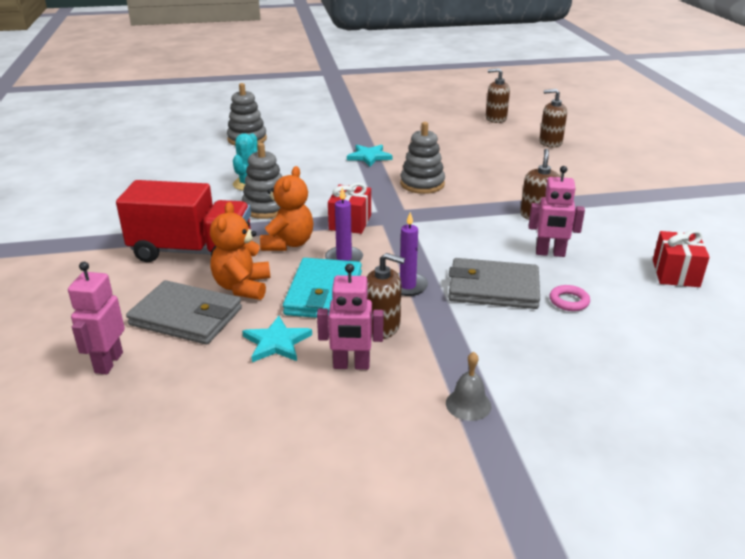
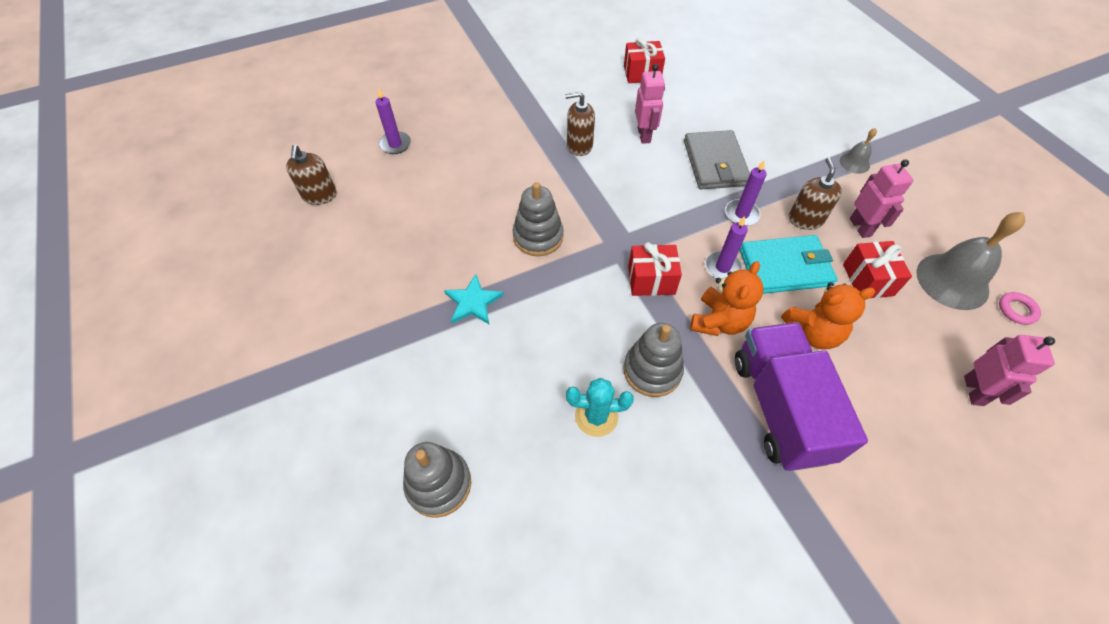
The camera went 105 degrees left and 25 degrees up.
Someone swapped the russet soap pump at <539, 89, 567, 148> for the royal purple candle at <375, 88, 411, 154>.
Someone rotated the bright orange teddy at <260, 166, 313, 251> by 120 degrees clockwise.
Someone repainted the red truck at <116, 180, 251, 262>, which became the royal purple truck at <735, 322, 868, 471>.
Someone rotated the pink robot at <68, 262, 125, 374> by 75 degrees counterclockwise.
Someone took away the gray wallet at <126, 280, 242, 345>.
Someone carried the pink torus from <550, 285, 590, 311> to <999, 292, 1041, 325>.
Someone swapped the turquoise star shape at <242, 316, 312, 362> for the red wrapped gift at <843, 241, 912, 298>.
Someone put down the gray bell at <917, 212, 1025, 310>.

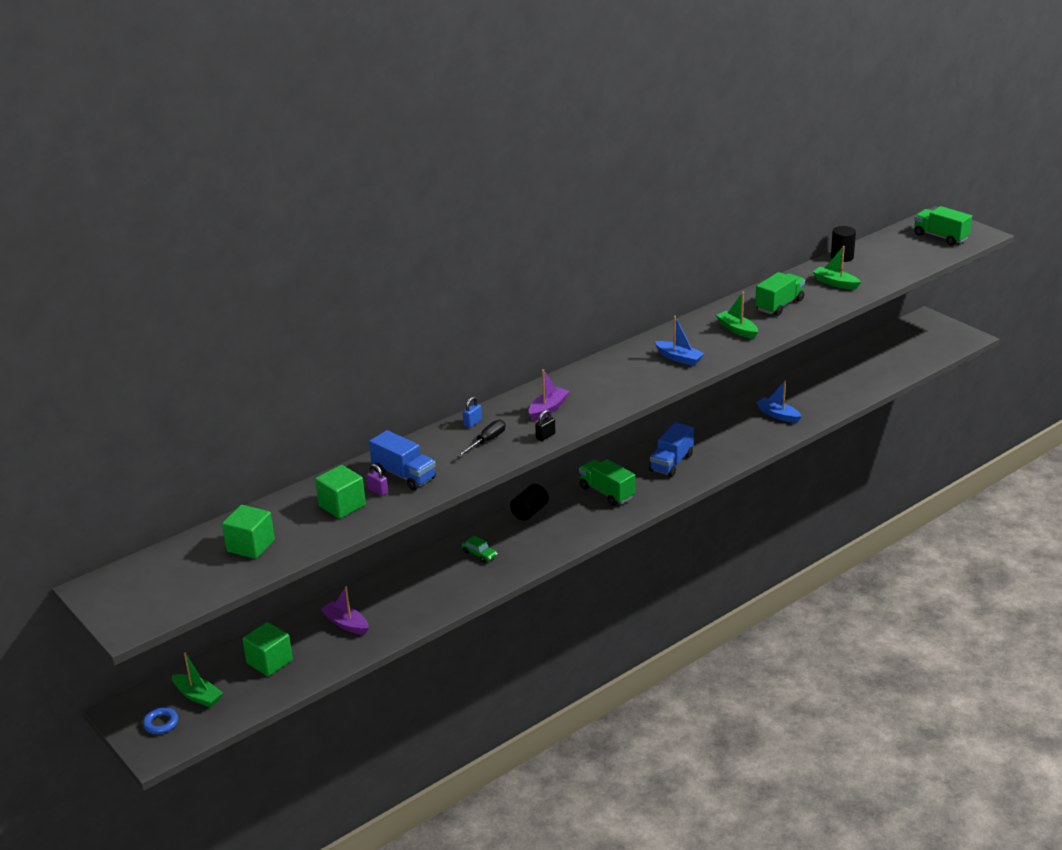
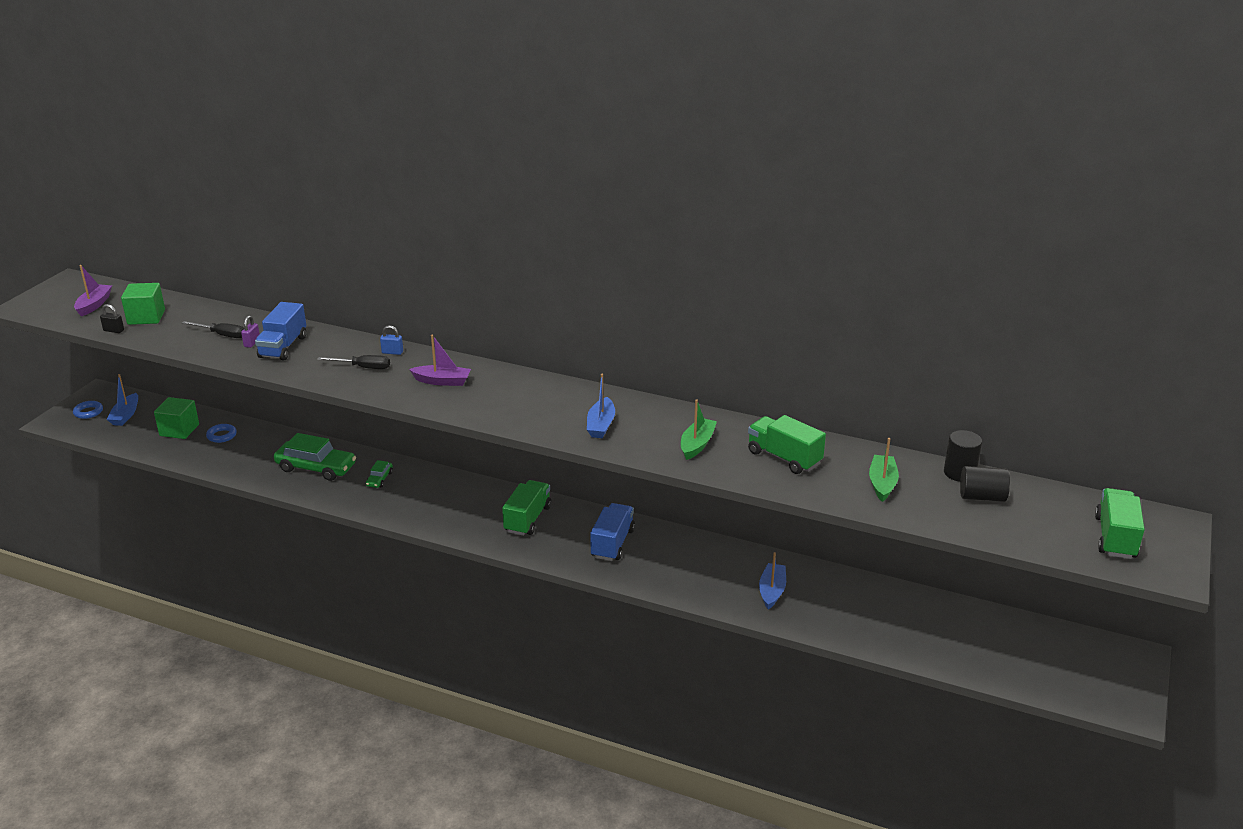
The camera went 60 degrees right and 0 degrees up.
Someone rotated the green truck at <755, 272, 805, 316> by 150 degrees counterclockwise.
Someone carried the jet-black small lock from <535, 410, 555, 441> to <100, 304, 124, 333>.
Someone rotated the cobalt truck at <649, 422, 694, 477> by 105 degrees clockwise.
Someone swapped the green cube at <315, 465, 366, 519> for the jet-black screwdriver at <182, 321, 244, 338>.
Someone carried the jet-black cylinder from <510, 484, 549, 521> to <960, 466, 1010, 502>.
Someone carried the royal purple boat from <320, 586, 369, 635> to <74, 265, 112, 316>.
Someone repainted the green boat at <172, 652, 223, 708>, which became the cobalt boat at <106, 374, 138, 426>.
Someone put down the cobalt torus at <206, 424, 237, 443>.
Someone put down the green toy car at <274, 433, 356, 481>.

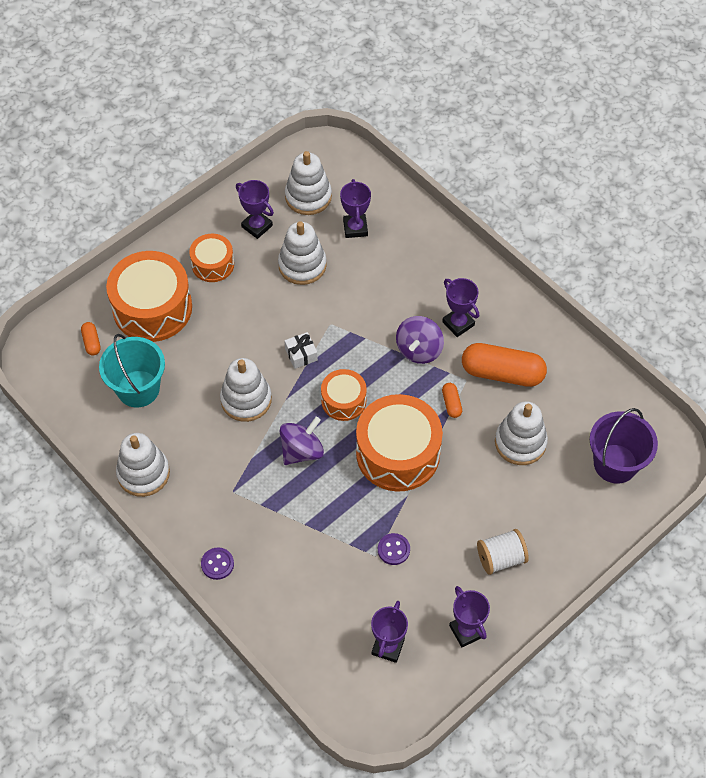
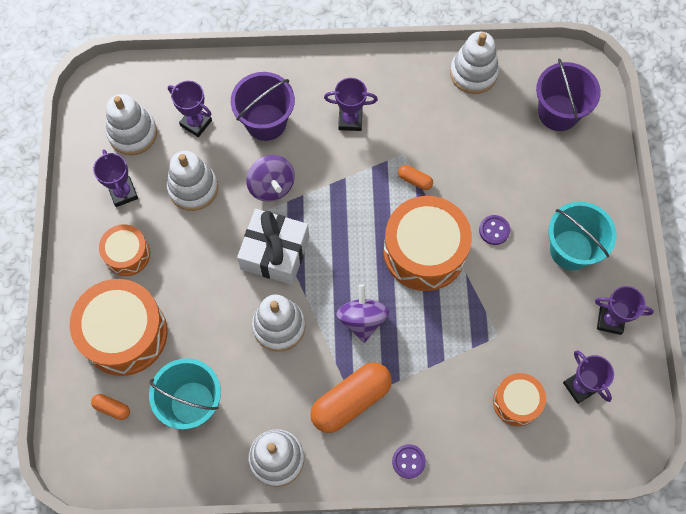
The camera went 50 degrees left and 10 degrees up.
Someone rotated the royal purple trophy at <236, 180, 274, 239> by 75 degrees clockwise.
Someone carried the royal purple toy top from <396, 316, 444, 364> to <246, 155, 295, 202>.
Someone scaled the white wrapped gift at <284, 332, 318, 369> by 2.09.
Someone carried the bright orange pill from <462, 343, 547, 387> to <310, 362, 392, 433>.
Someone carried the bright orange drum from <321, 369, 367, 421> to <493, 373, 546, 426>.
Someone carried the white stacking rings from <495, 401, 548, 465> to <450, 32, 499, 94>.
Someone swapped the white reel of thread at <477, 529, 529, 575> for the turquoise bucket at <548, 202, 617, 270>.
Someone carried the royal purple sewing button from <378, 533, 410, 565> to <479, 215, 510, 245>.
Someone put down the royal purple bucket at <231, 72, 295, 141>.

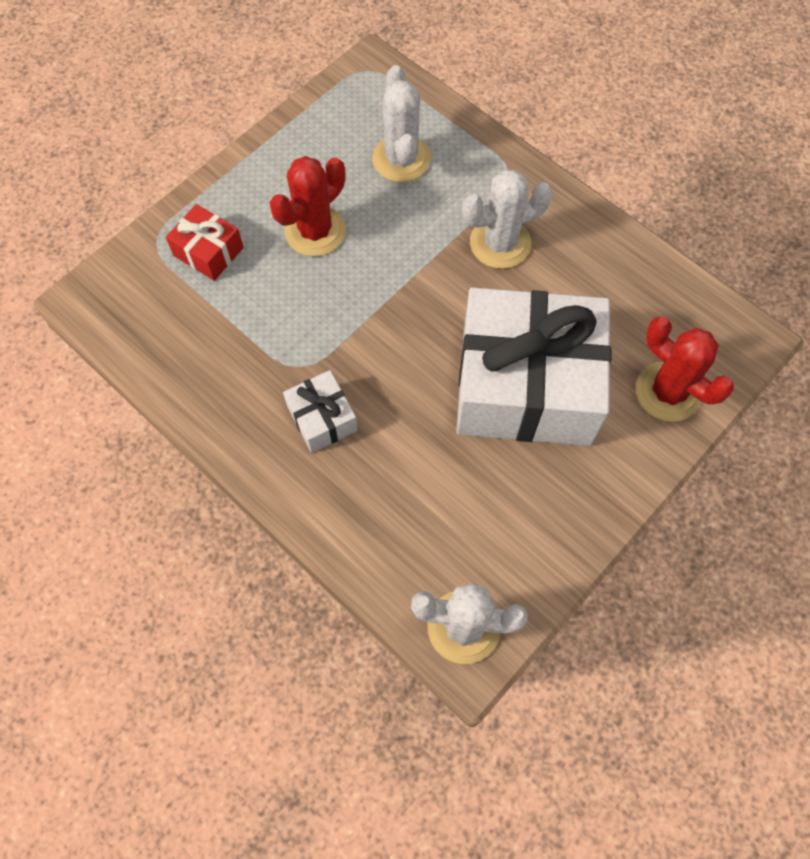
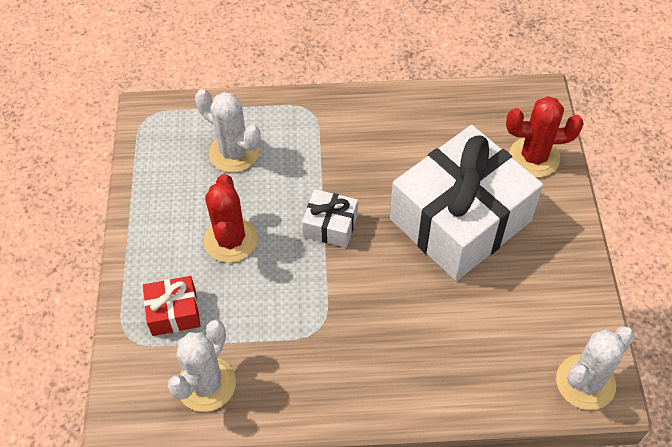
The camera went 45 degrees left and 10 degrees down.
Someone carried the white cactus from <462, 169, 553, 269> to <167, 320, 236, 412>.
Someone carried the white wrapped gift from <283, 370, 358, 453> to <302, 189, 358, 248>.

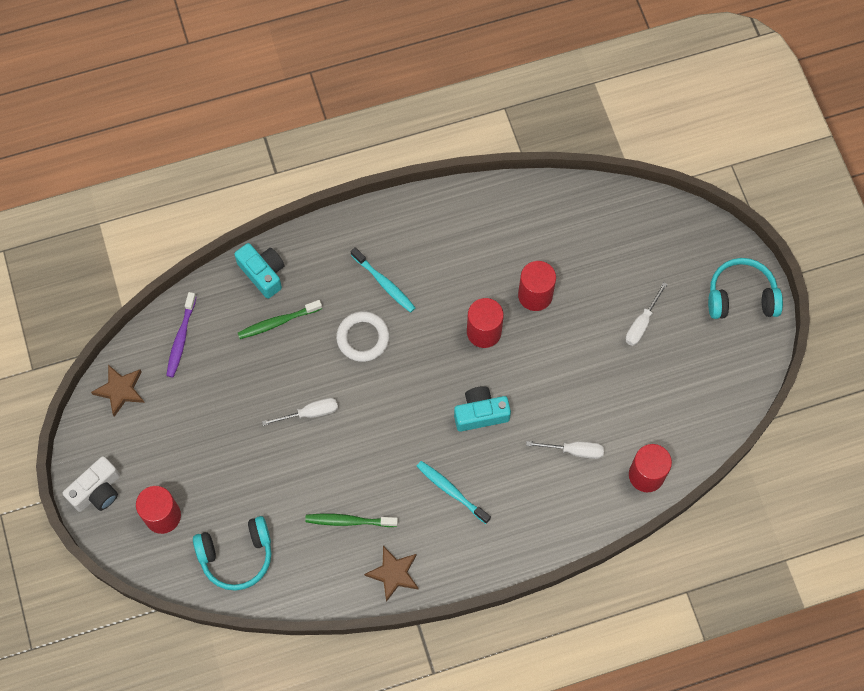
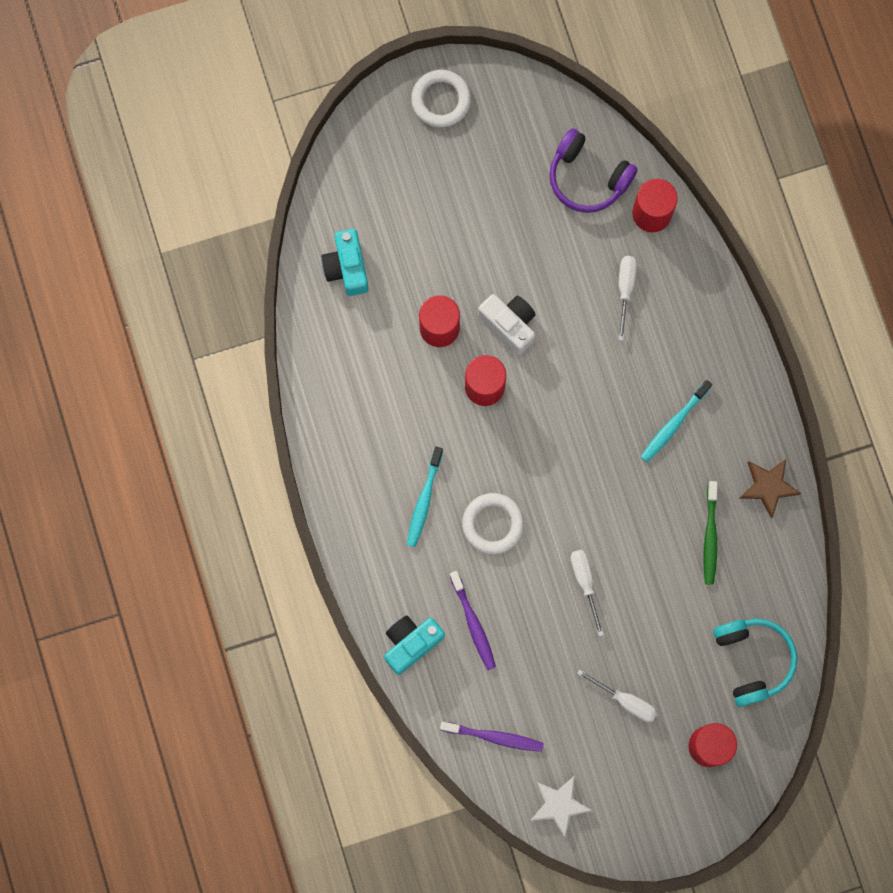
The camera went 90 degrees left and 10 degrees up.
Someone rotated the turquoise toothbrush at <351, 247, 415, 313> by 150 degrees clockwise.
Someone swapped the turquoise headset at <708, 258, 783, 319> for the white torus at <411, 70, 471, 127>.
Someone carried the white screwdriver from <626, 282, 667, 346> to <577, 669, 657, 722>.
Someone repainted the green toothbrush at <238, 300, 322, 339>, which became the royal purple toothbrush at <449, 571, 496, 670>.
Someone repainted the russet star shape at <91, 365, 145, 417>, which became the white star shape at <530, 776, 592, 838>.
Someone carried the turquoise photo camera from <454, 386, 511, 432> to <321, 229, 369, 296>.
Someone carried the white photo camera from <63, 456, 120, 512> to <478, 294, 536, 355>.
Someone put down the royal purple headset at <549, 128, 638, 213>.

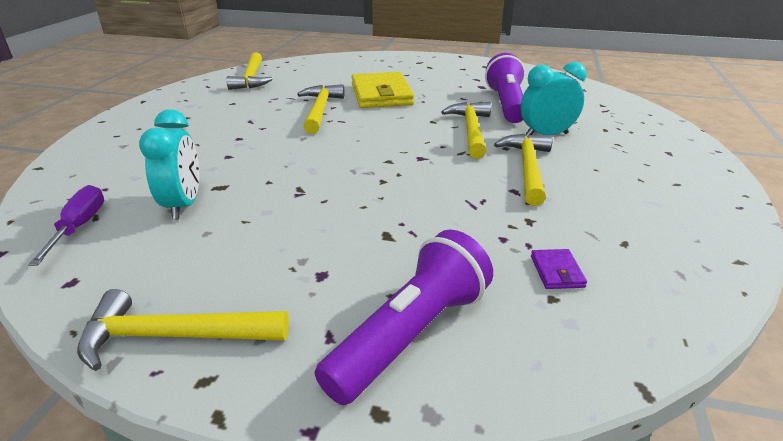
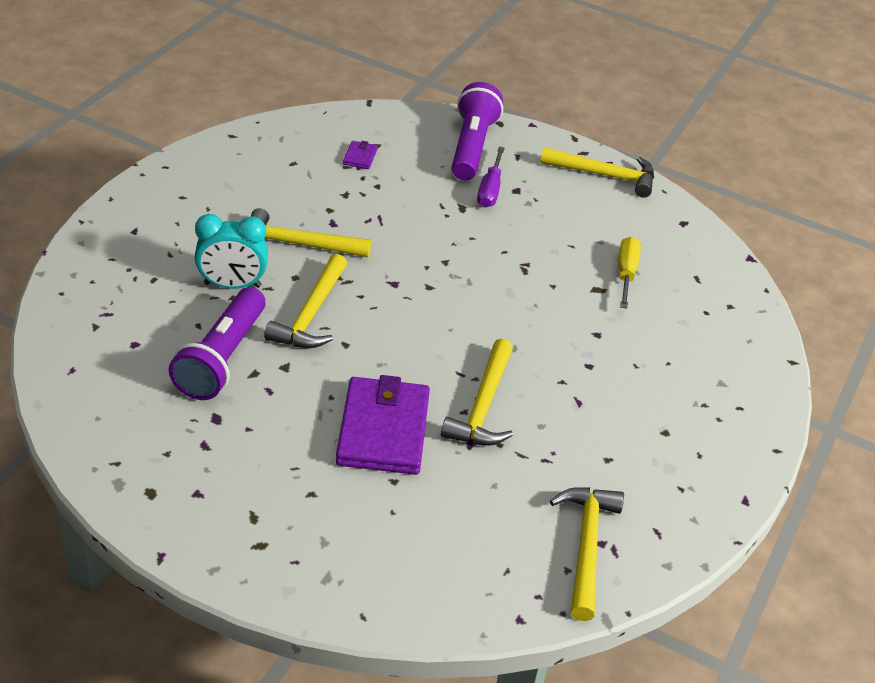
The camera went 170 degrees left and 10 degrees up.
Someone repainted the yellow wallet at <351, 72, 414, 108>, which became the royal purple wallet at <336, 375, 430, 475>.
Someone swapped the turquoise alarm clock at <139, 109, 199, 220> for the yellow screwdriver at <618, 237, 641, 309>.
Someone rotated the yellow carpenter's hammer at <494, 134, 553, 206> by 75 degrees clockwise.
Someone carried the royal purple screwdriver from <28, 185, 104, 266> to <477, 146, 505, 208>.
Someone rotated the royal purple flashlight at <315, 230, 493, 405> by 135 degrees clockwise.

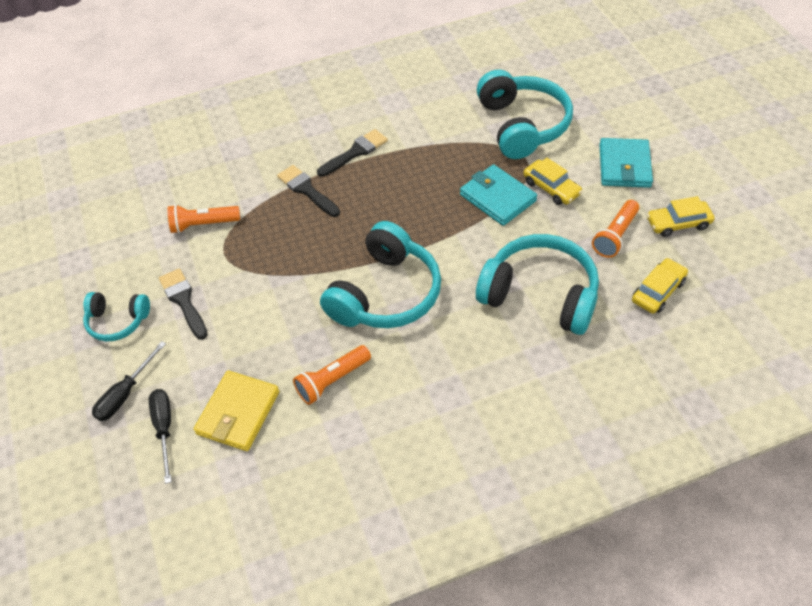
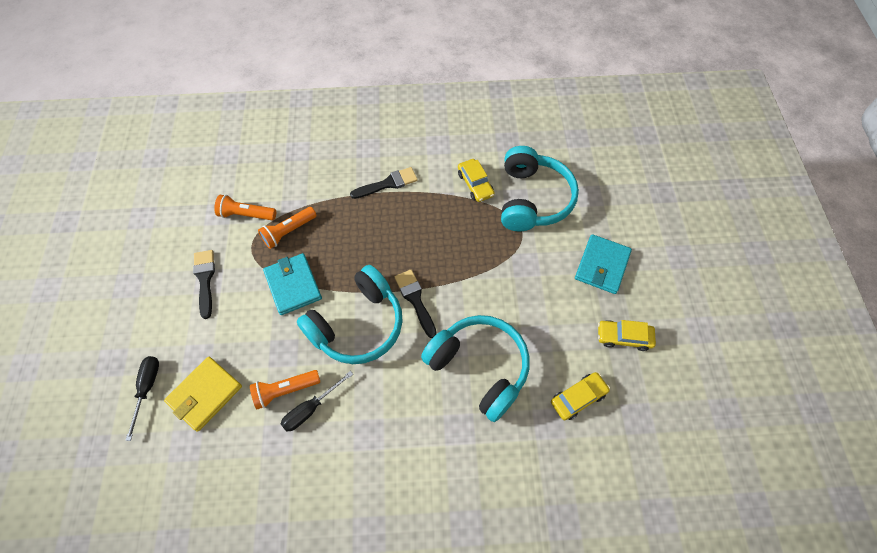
The camera went 15 degrees right and 10 degrees up.
Someone carried the yellow toy car from <523, 158, 583, 205> to <458, 159, 495, 202>.
Someone carried the turquoise wallet from <460, 164, 537, 226> to <263, 253, 322, 315>.
Someone carried the jet-black brush from <277, 165, 340, 217> to <395, 270, 437, 338>.
Someone carried the bright orange flashlight from <592, 200, 639, 258> to <258, 207, 317, 249>.
Someone took away the turquoise headset at <83, 292, 150, 341>.
Someone carried the jet-black screwdriver from <92, 341, 166, 421> to <281, 371, 353, 431>.

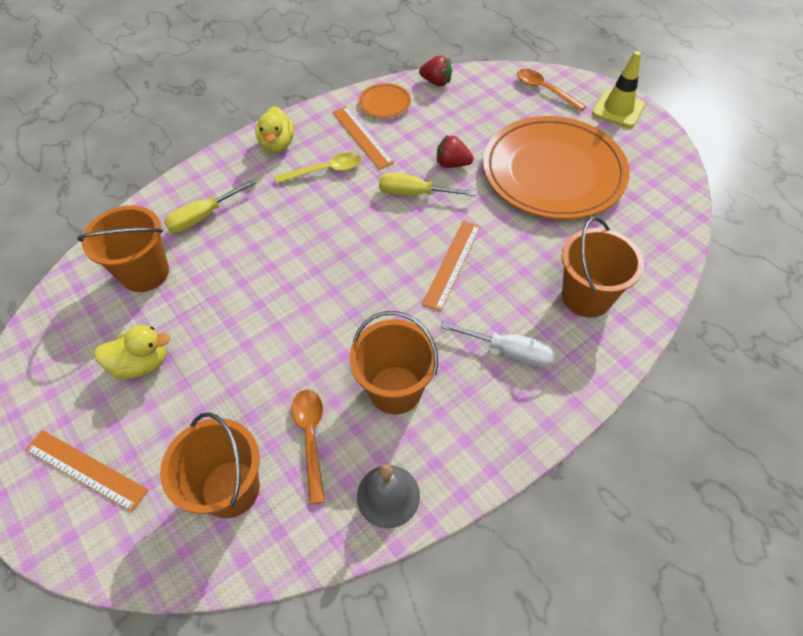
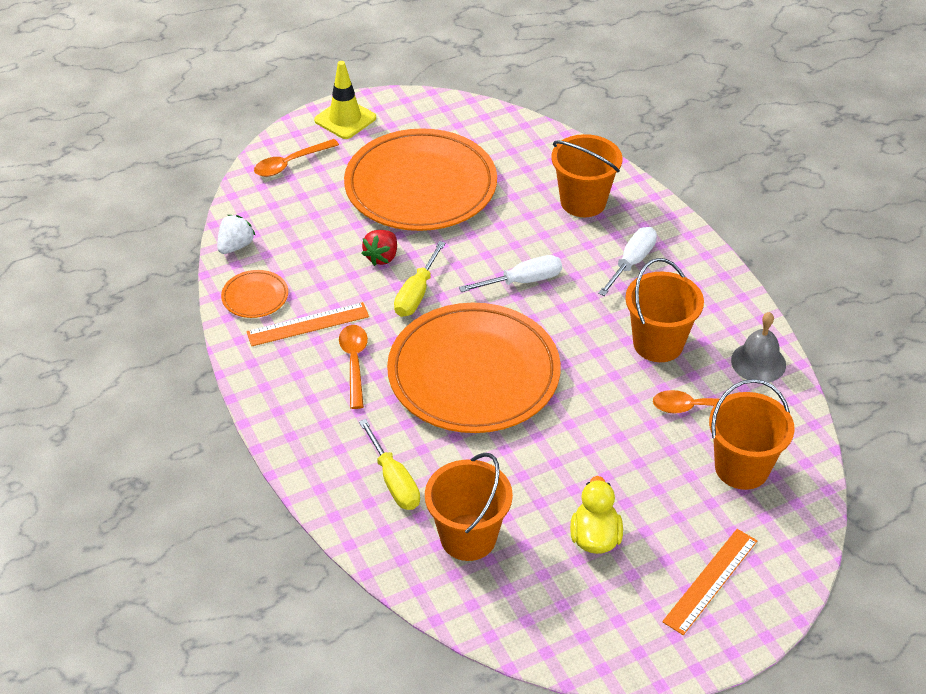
The camera went 80 degrees left and 10 degrees down.
Someone repainted the red berry at <419, 55, 452, 86>, which became the white berry at <217, 215, 256, 254>.
Someone took away the yellow toy duck at <255, 106, 294, 153>.
Someone repainted the yellow teaspoon at <275, 153, 362, 184>, which became the bright orange teaspoon at <339, 325, 368, 409>.
Someone swapped the bright orange straightedge at <422, 221, 481, 311> for the white screwdriver at <459, 255, 562, 292>.
Someone put down the bright orange dinner plate at <387, 303, 561, 433>.

